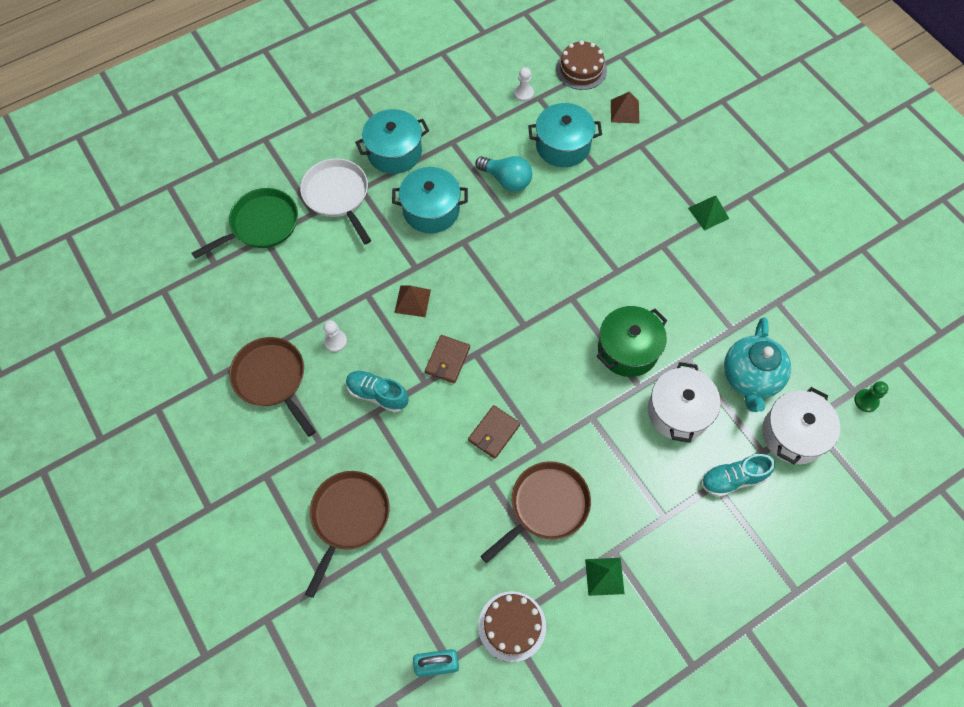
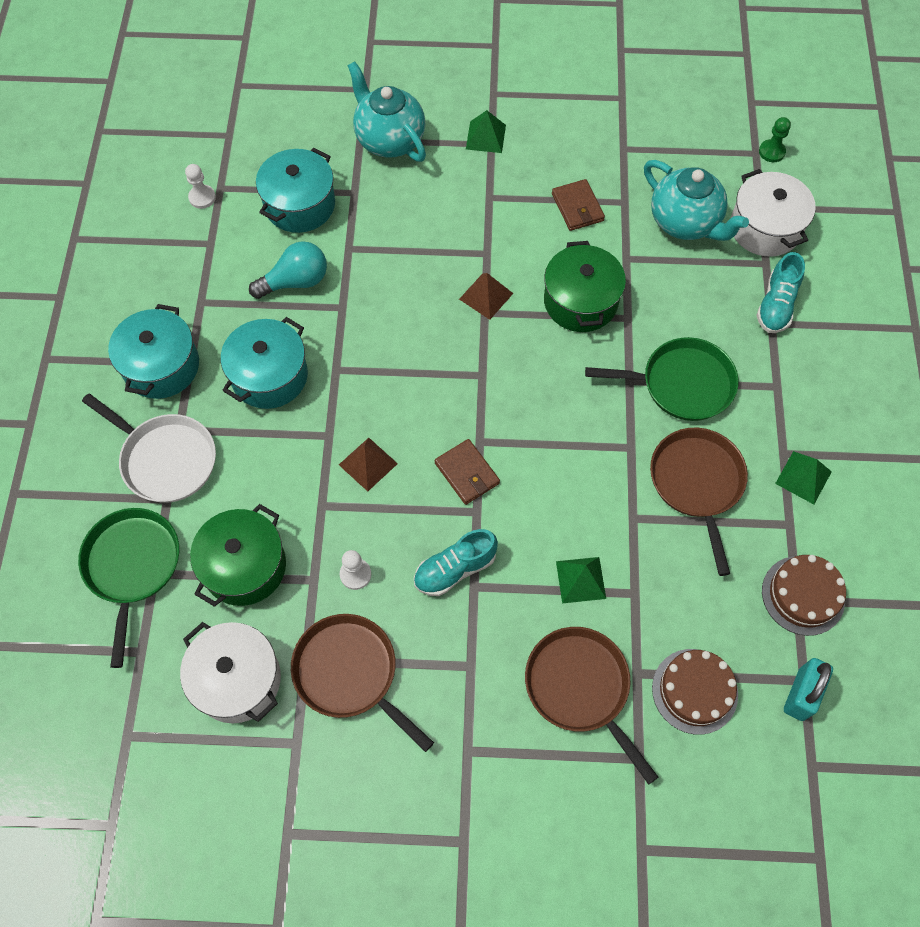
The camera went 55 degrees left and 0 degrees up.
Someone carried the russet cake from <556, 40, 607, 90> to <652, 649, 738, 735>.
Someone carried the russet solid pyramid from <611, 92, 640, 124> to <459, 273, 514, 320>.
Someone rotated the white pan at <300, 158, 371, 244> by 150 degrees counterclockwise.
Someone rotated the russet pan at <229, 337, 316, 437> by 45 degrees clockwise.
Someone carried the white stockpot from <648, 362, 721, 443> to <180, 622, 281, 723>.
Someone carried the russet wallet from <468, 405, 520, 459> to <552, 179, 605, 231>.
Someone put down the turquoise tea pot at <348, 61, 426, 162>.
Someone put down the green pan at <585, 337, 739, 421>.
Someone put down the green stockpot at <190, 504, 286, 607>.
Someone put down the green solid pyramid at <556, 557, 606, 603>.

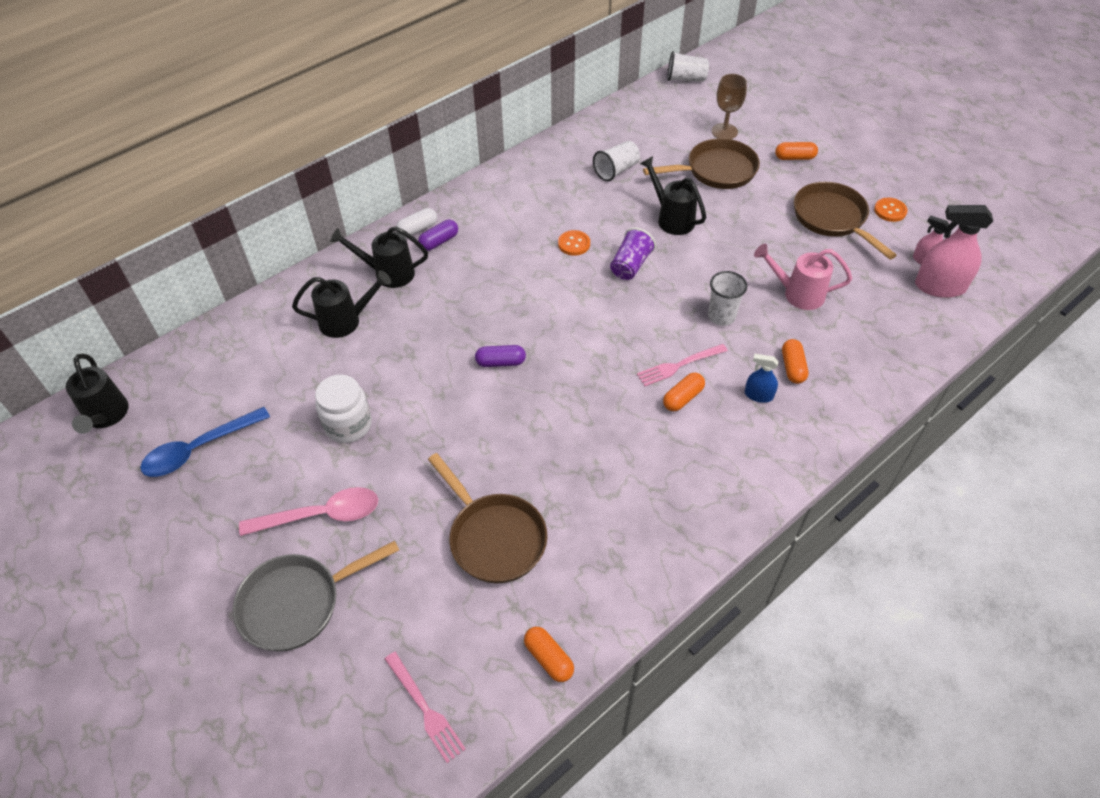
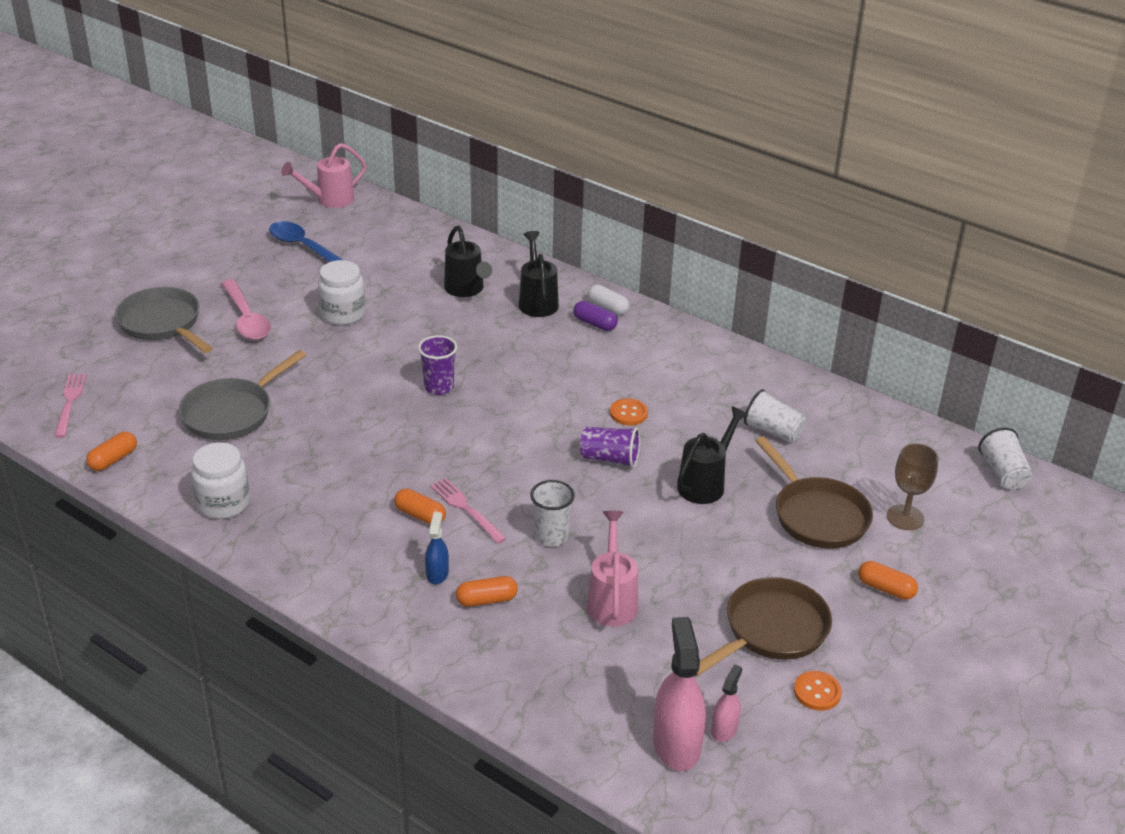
The camera went 75 degrees right and 15 degrees down.
Someone rotated the bright orange pill at <775, 142, 818, 160> by 45 degrees counterclockwise.
Someone swapped the royal purple pill at <475, 345, 526, 367> for the royal purple tumbler at <418, 335, 457, 395>.
Someone repainted the jet-black sprinkling can at <66, 354, 129, 434>, which became the pink sprinkling can at <281, 143, 366, 208>.
Someone repainted the russet pan at <428, 453, 547, 583>, which became the gray pan at <179, 350, 306, 440>.
Someone rotated the pink table fork at <385, 652, 466, 763> by 135 degrees clockwise.
Someone put down the white jar at <191, 442, 250, 519>.

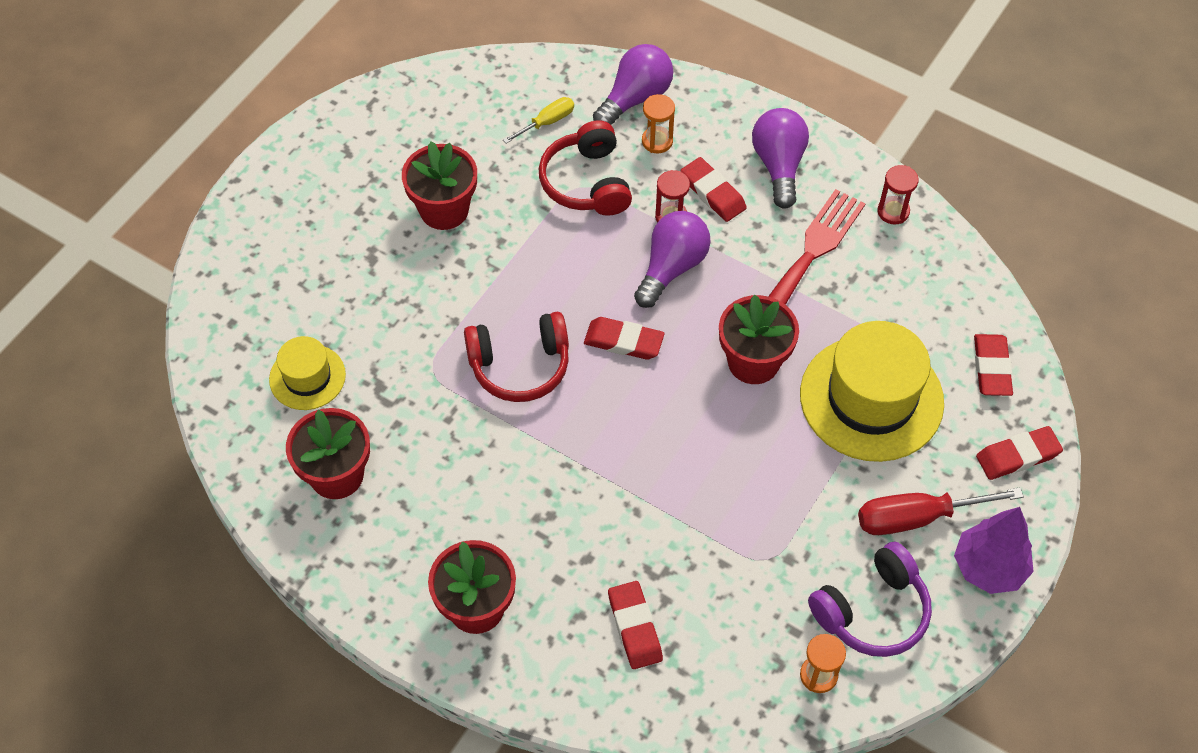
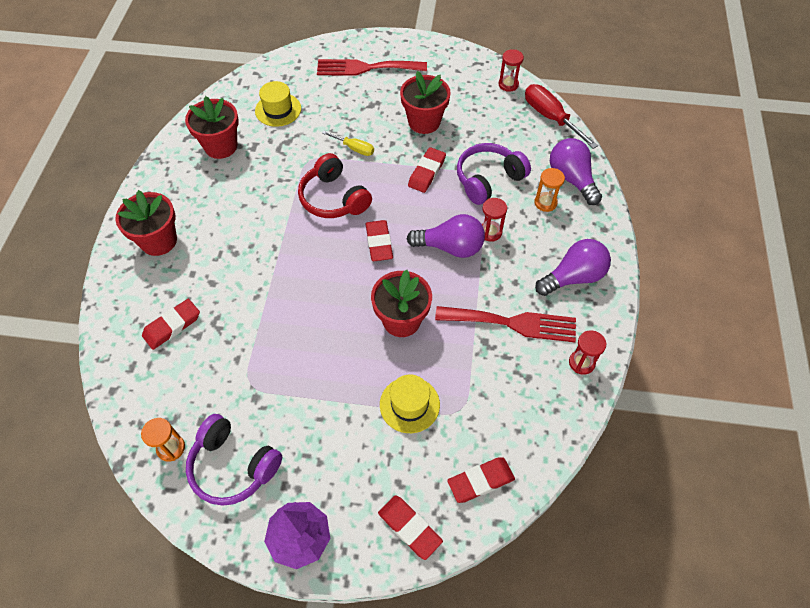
The camera went 65 degrees right and 0 degrees up.
Someone rotated the royal purple lightbulb at <593, 44, 673, 125> by 135 degrees counterclockwise.
Someone carried the yellow screwdriver from <503, 97, 574, 143> to <322, 131, 374, 156>.
Someone repainted the red headset at <539, 120, 632, 216>, which became the royal purple headset at <457, 143, 531, 205>.
Someone carried the red gum eraser from <680, 157, 747, 222> to <408, 147, 446, 193>.
Someone scaled the yellow hat at <800, 321, 944, 462> by 0.53.
Someone carried the red screwdriver from <858, 488, 1024, 535> to <525, 84, 598, 149>.
Someone put down the red sand timer at <498, 49, 524, 92>.
Someone put down the red table fork at <317, 59, 427, 76>.

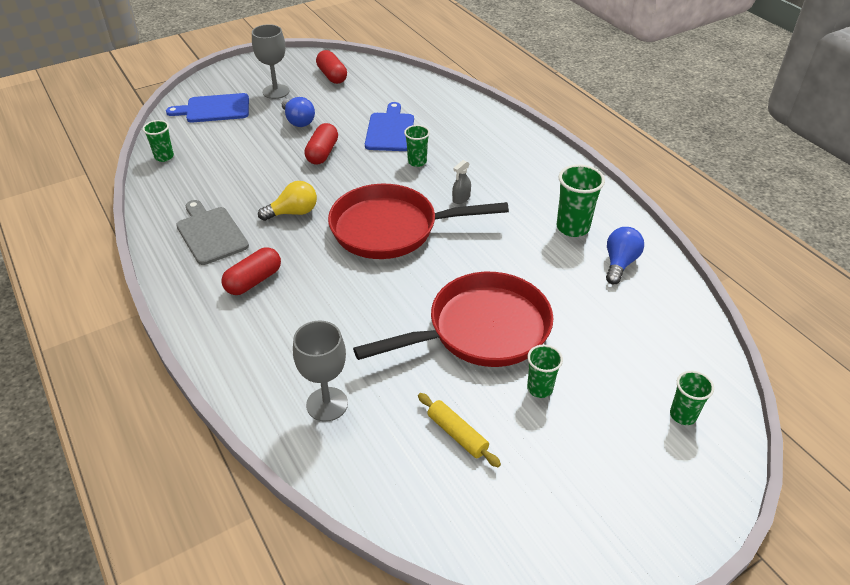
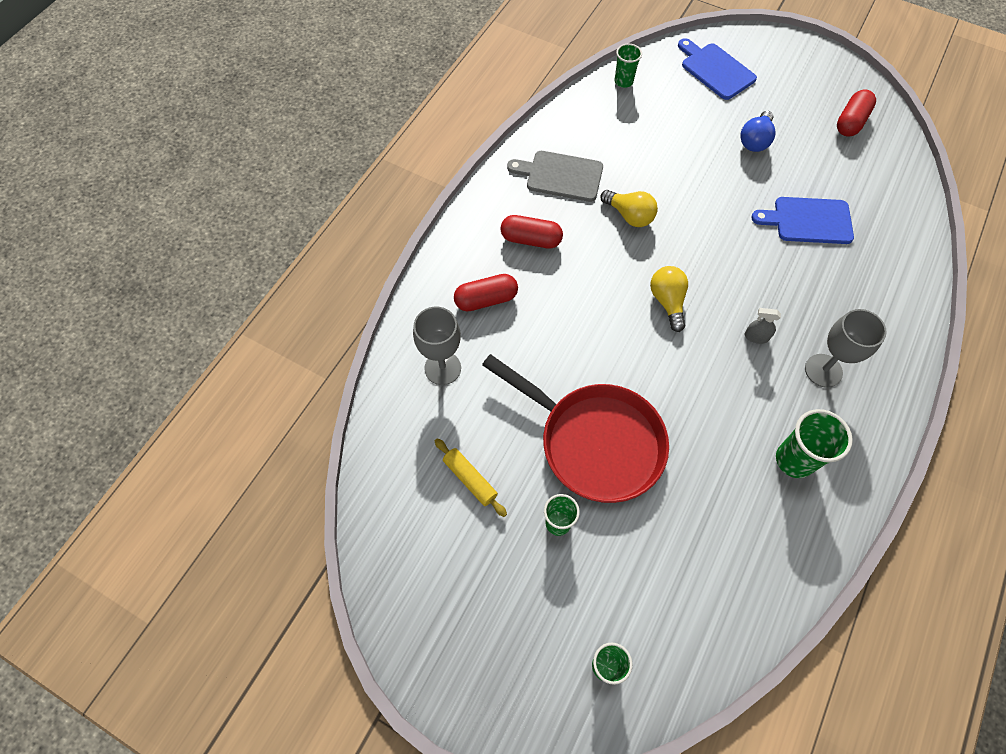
The camera went 60 degrees right and 20 degrees up.
Someone carried the gray wine glass from <252, 24, 289, 99> to <805, 309, 887, 388>.
Someone rotated the cobalt cutting board at <365, 102, 414, 151> by 150 degrees counterclockwise.
Someone carried the red pill from <304, 123, 338, 165> to <454, 274, 518, 312>.
Someone took away the green tumbler at <404, 125, 430, 167>.
Someone swapped the red pan at <328, 184, 509, 259> for the yellow lightbulb at <650, 266, 688, 332>.
Someone rotated the gray cutting board at <176, 200, 249, 265> by 105 degrees counterclockwise.
Someone took away the cobalt lightbulb at <606, 227, 644, 284>.
Someone rotated the yellow pastry roller at <418, 393, 501, 467> by 60 degrees counterclockwise.

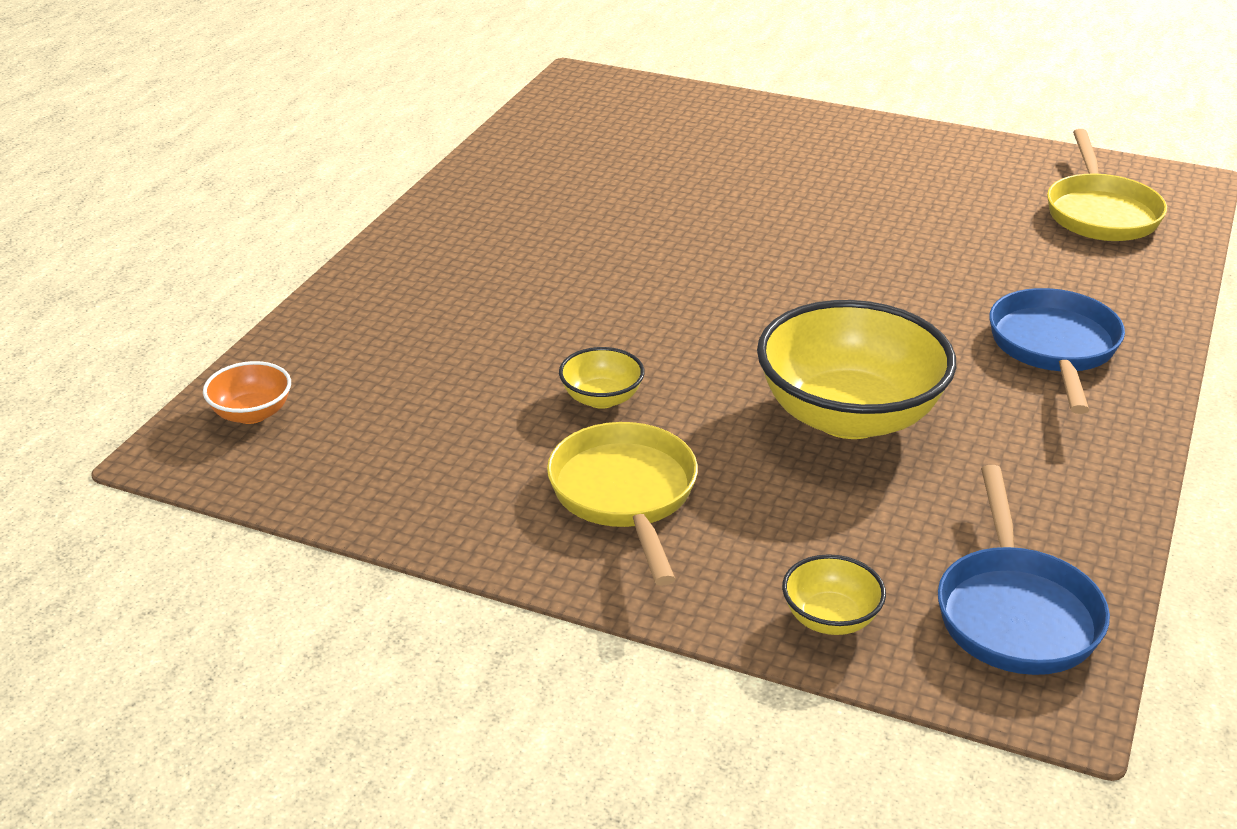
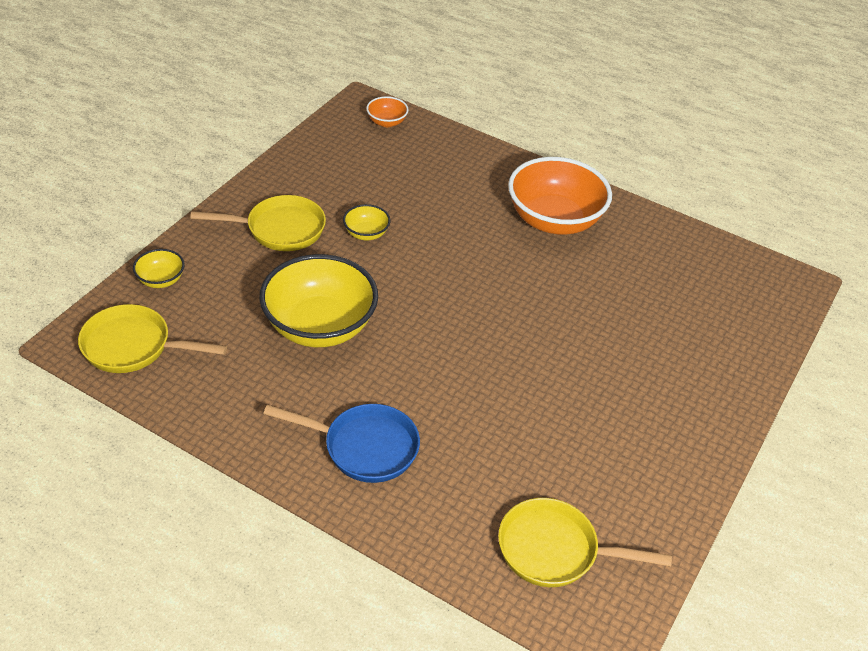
The camera went 95 degrees right and 10 degrees up.
Someone repainted the cobalt pan at <938, 465, 1110, 675>, which became the yellow pan at <78, 304, 227, 373>.
Someone put down the bright orange serving bowl at <508, 157, 612, 235>.

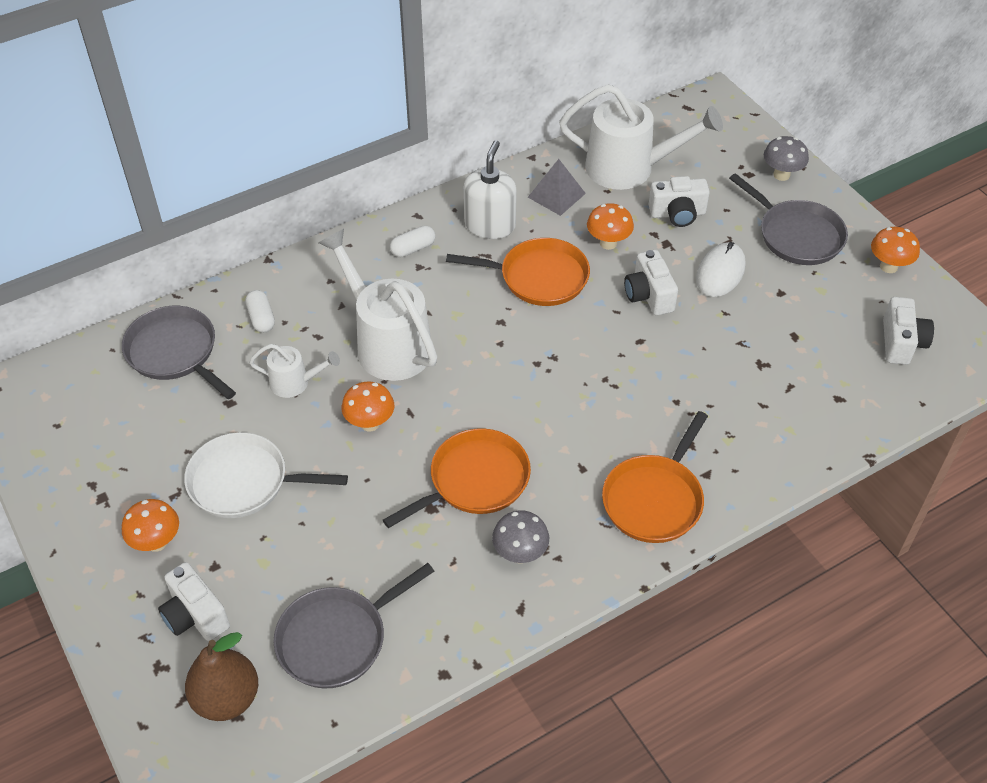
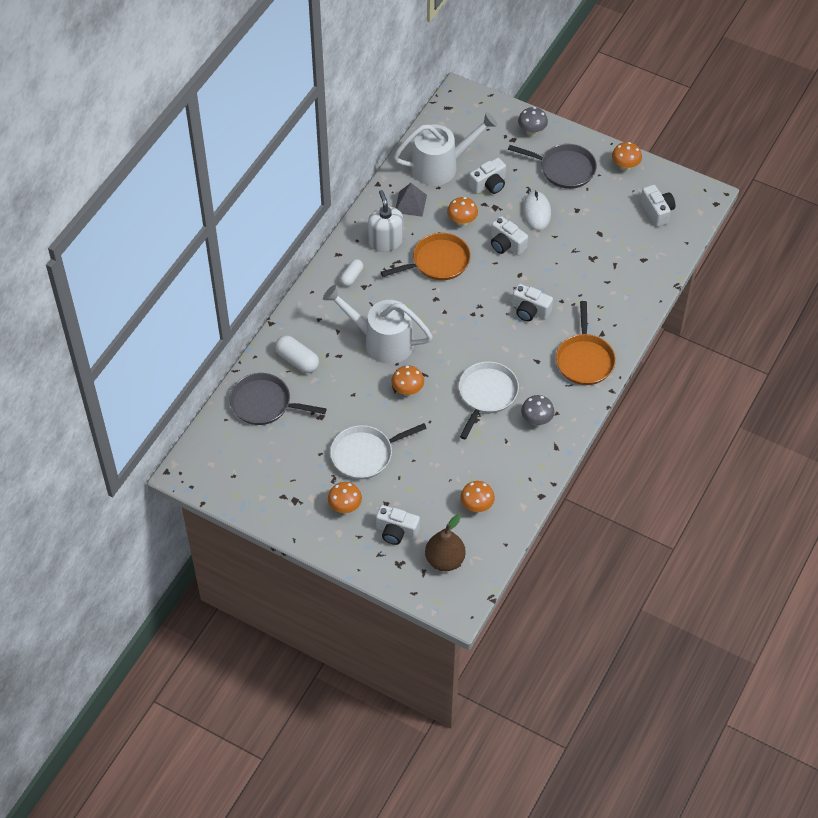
The camera went 30 degrees left and 5 degrees up.
Someone scaled the white pill at <245, 290, 275, 333> by 1.51.
Someone took away the white sprinkling can at <249, 344, 340, 398>.
Someone repainted the bright orange pan at <383, 428, 531, 528>, which became the white pan at <459, 361, 519, 440>.
Someone swapped the gray pan at <273, 563, 435, 688> for the bright orange mushroom at <460, 481, 495, 512>.
Someone put down the white photo camera at <512, 284, 553, 321>.

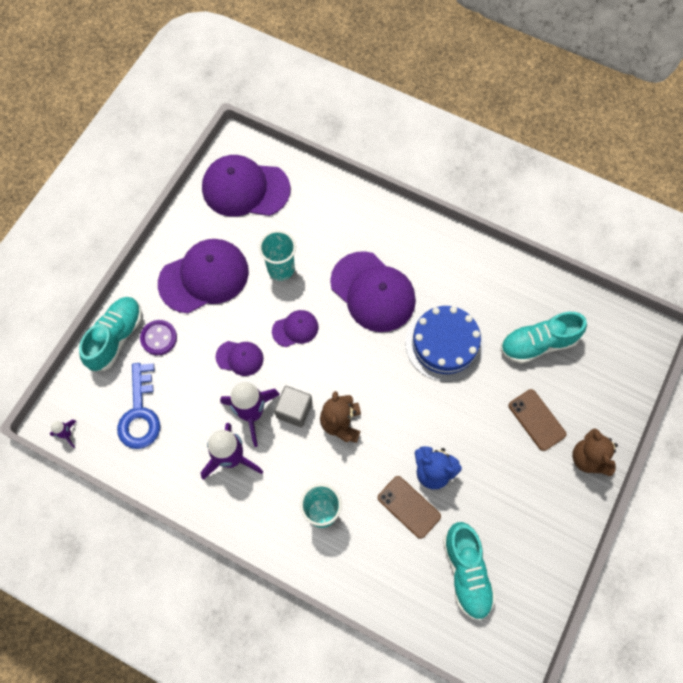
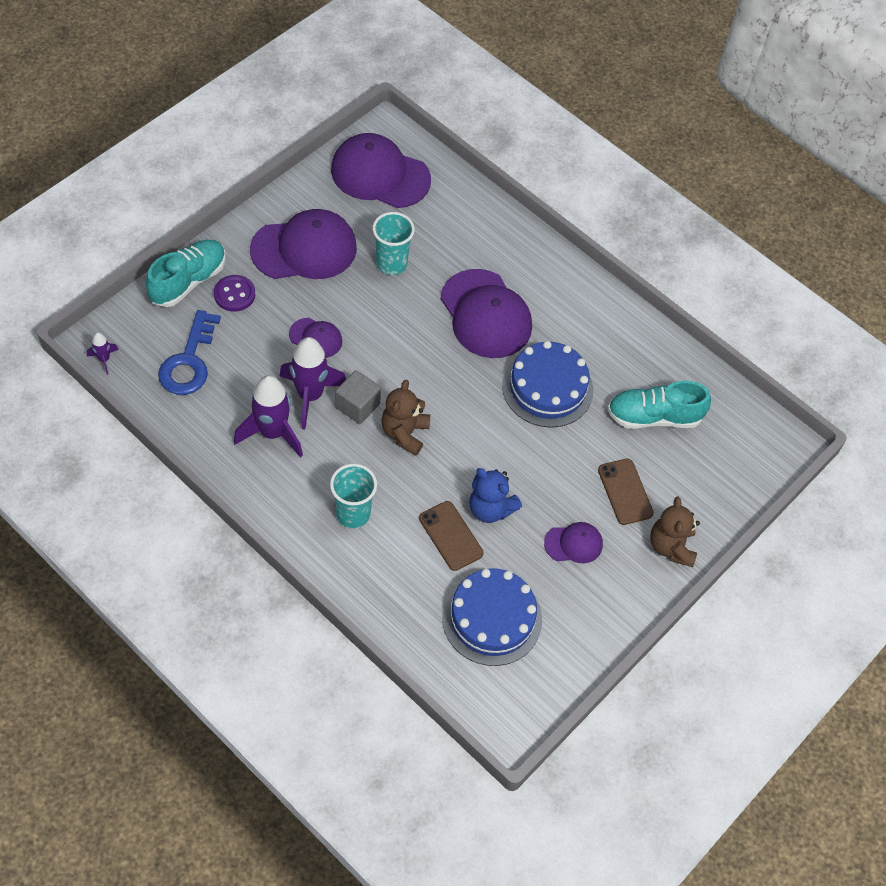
The camera went 10 degrees right and 10 degrees down.
Someone carried the royal purple baseball cap from <272, 310, 319, 347> to <544, 522, 603, 563>.
Someone swapped the turquoise lace-up shoe at <443, 522, 496, 620> for the cobalt cake at <442, 568, 542, 666>.

